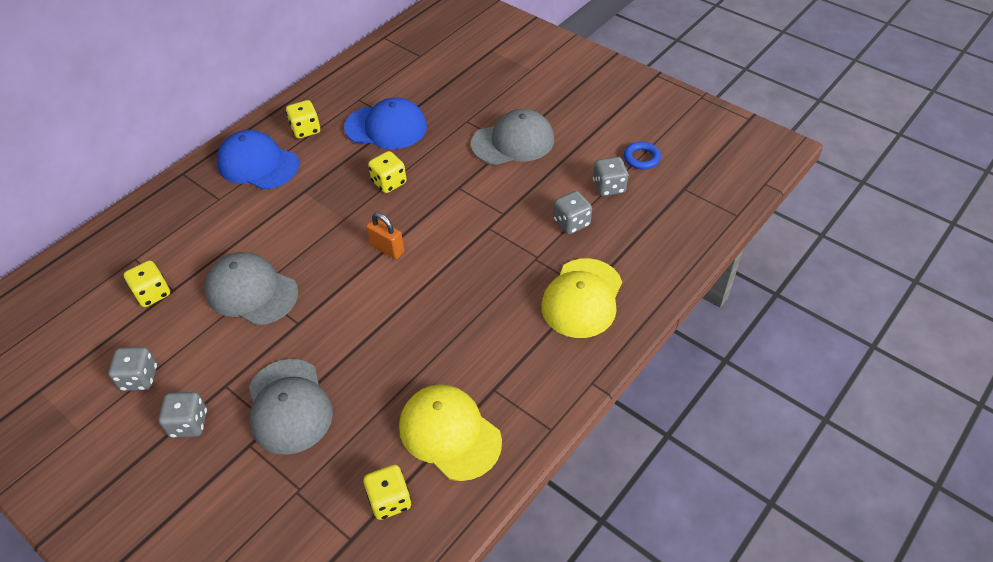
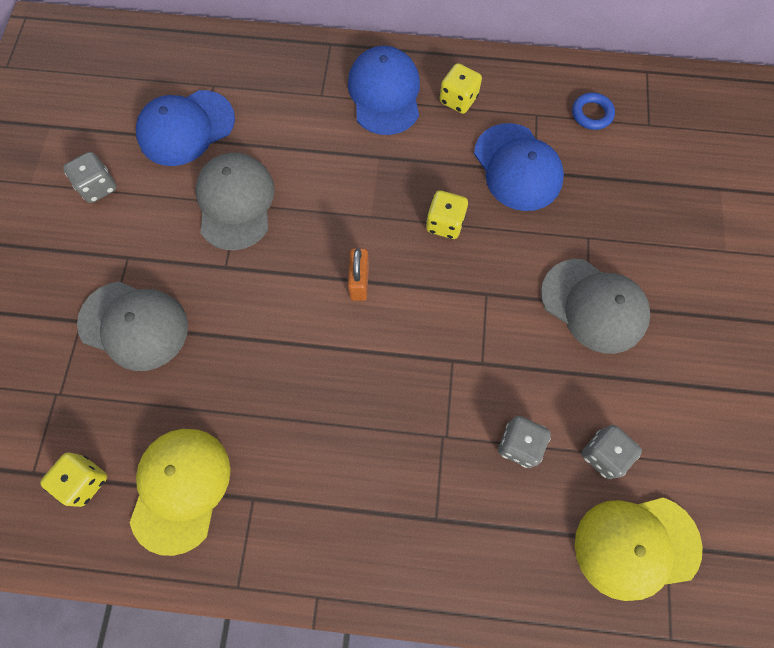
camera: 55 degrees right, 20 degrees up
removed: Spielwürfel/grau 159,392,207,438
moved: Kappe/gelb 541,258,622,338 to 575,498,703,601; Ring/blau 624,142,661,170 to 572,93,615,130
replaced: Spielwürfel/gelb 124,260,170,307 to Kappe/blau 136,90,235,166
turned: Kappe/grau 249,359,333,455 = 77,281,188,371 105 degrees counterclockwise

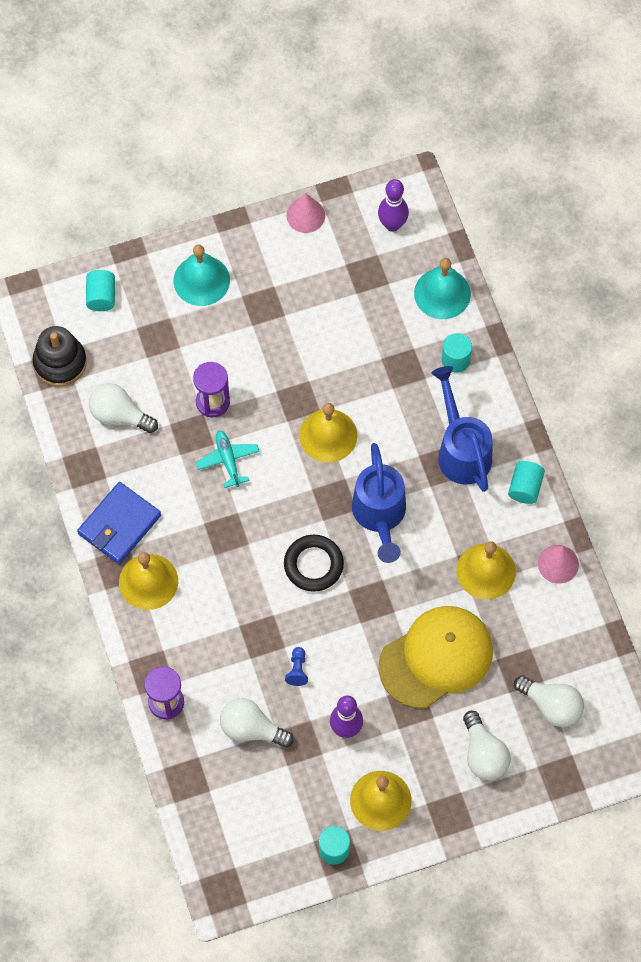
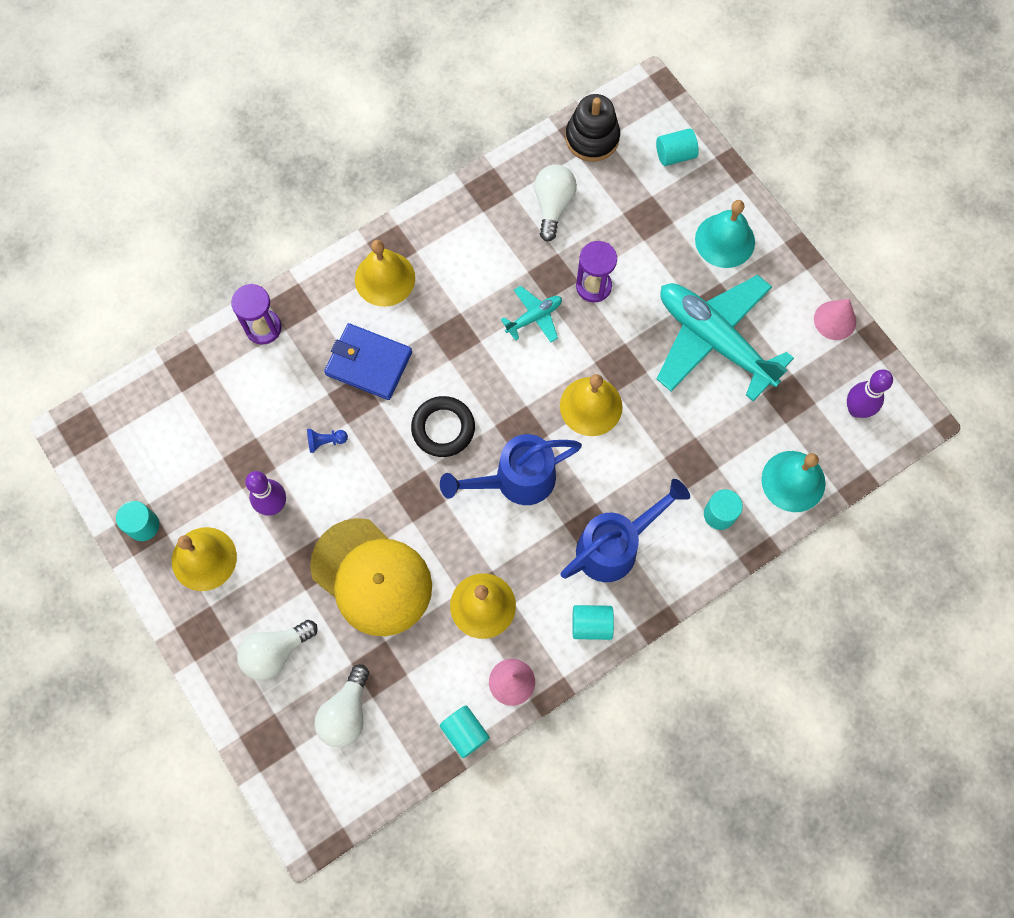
camera: 75 degrees right, 5 degrees up
removed: Glühbirne/weiß 220,698,294,748
added: Vollzylinder/türkis 440,705,490,758; Flugzeug/türkis 657,275,794,401
moved: Geldbörse/blau 77,482,161,564 to 324,323,412,400

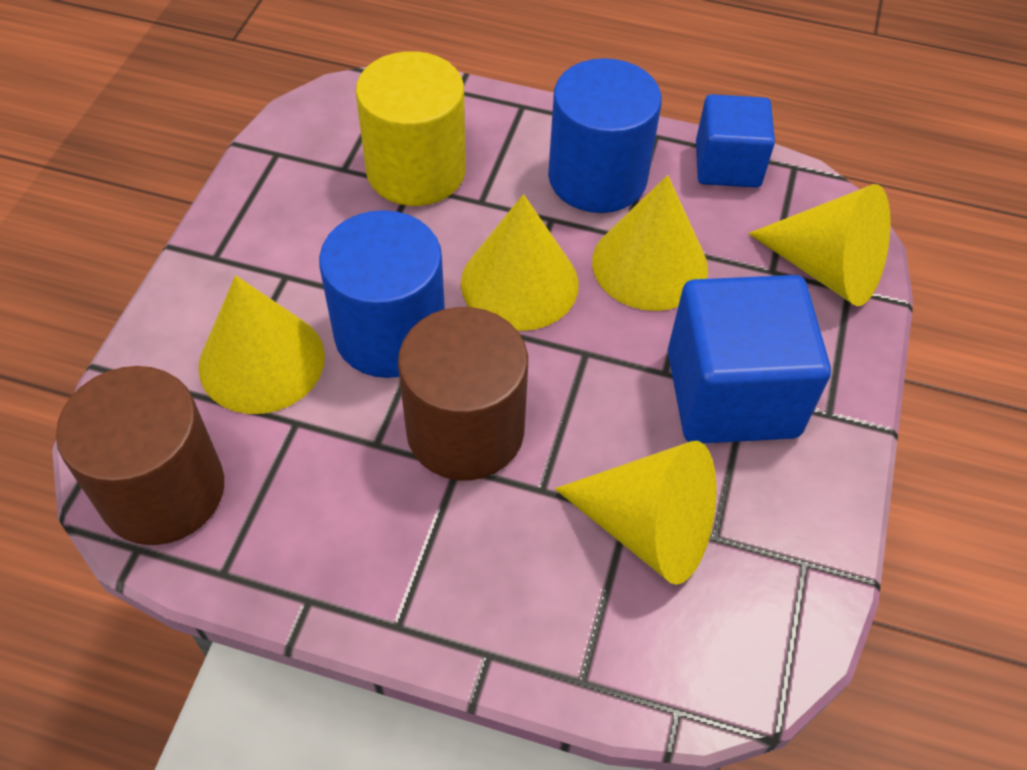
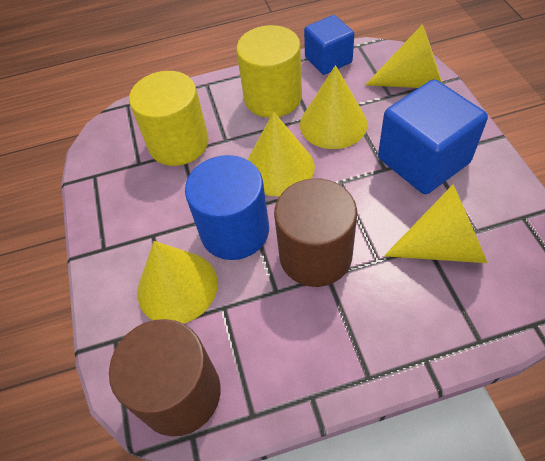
camera: 25 degrees left, 0 degrees up
recoloured: Vollzylinder/blau 548,58,662,213 to Vollzylinder/gelb 236,25,302,118

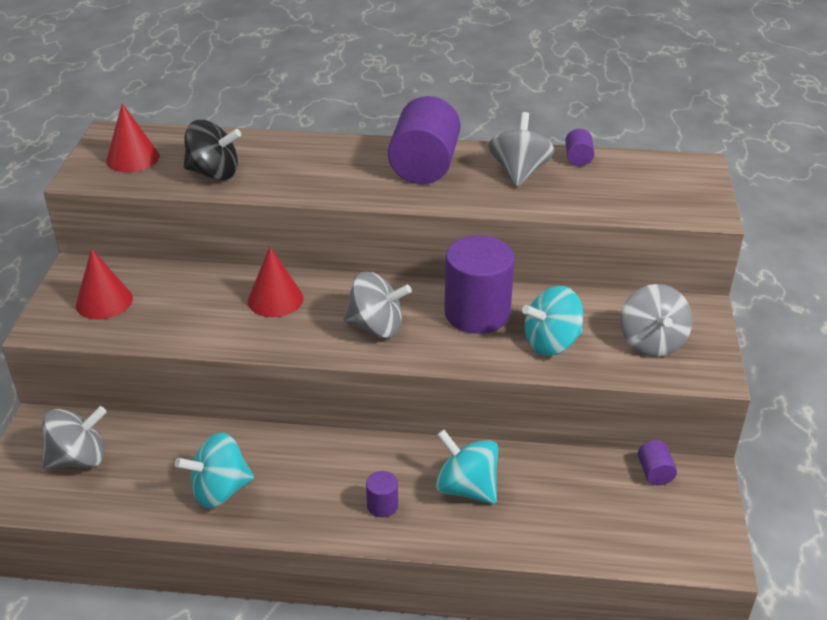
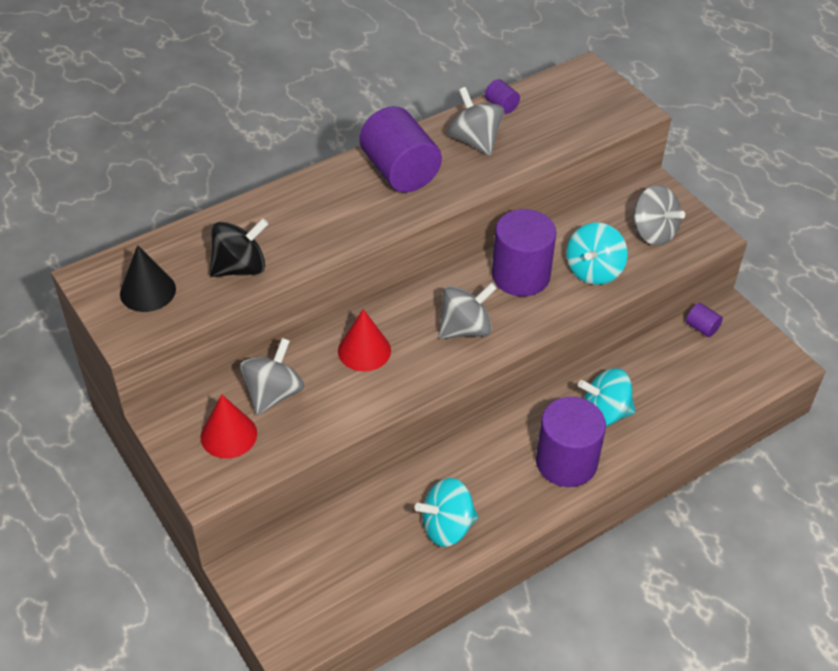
camera: 40 degrees left, 10 degrees up
moved: Kreisel/grau 42,406,106,469 to 240,338,304,415
recoloured: Kegel/rot 106,103,160,172 to Kegel/schwarz 120,245,176,312
turned: Kreisel/türkis 175,432,254,508 = 415,478,478,547 45 degrees clockwise
resized: Vollzylinder/lila 366,471,398,517 = 536,397,606,487 x2.30

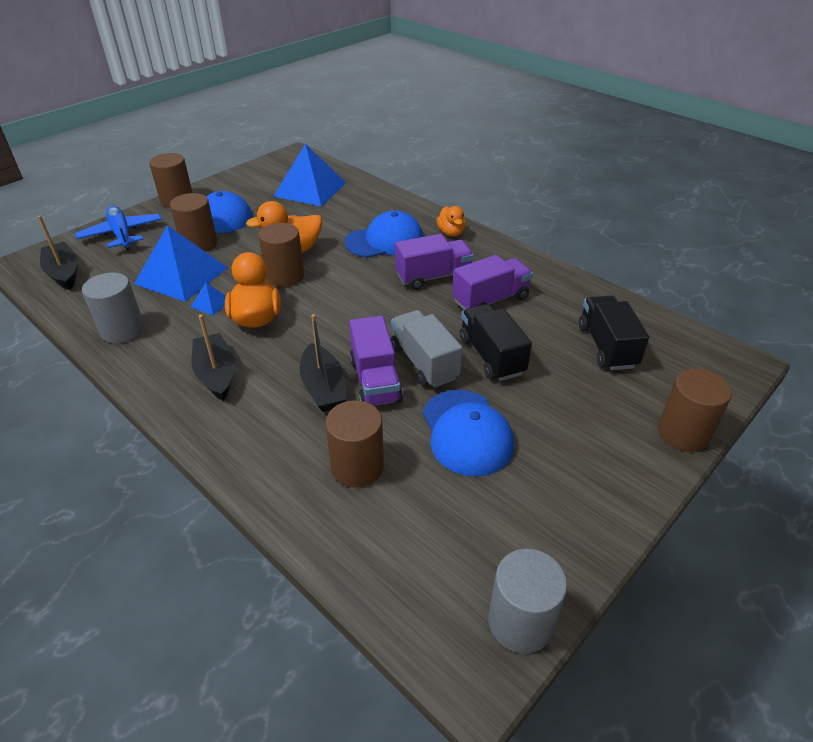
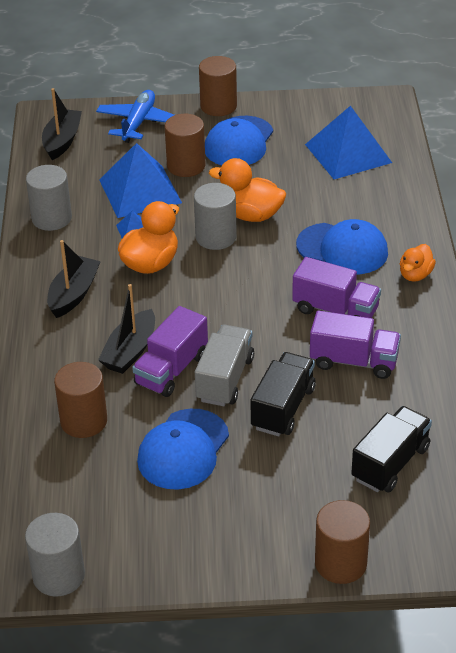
camera: 45 degrees right, 0 degrees up
recoloured: Vollzylinder/braun 258,223,304,287 to Vollzylinder/grau 194,183,237,250

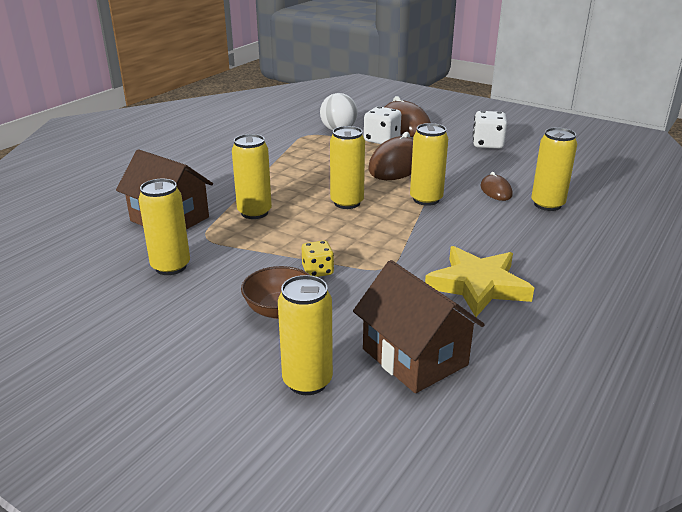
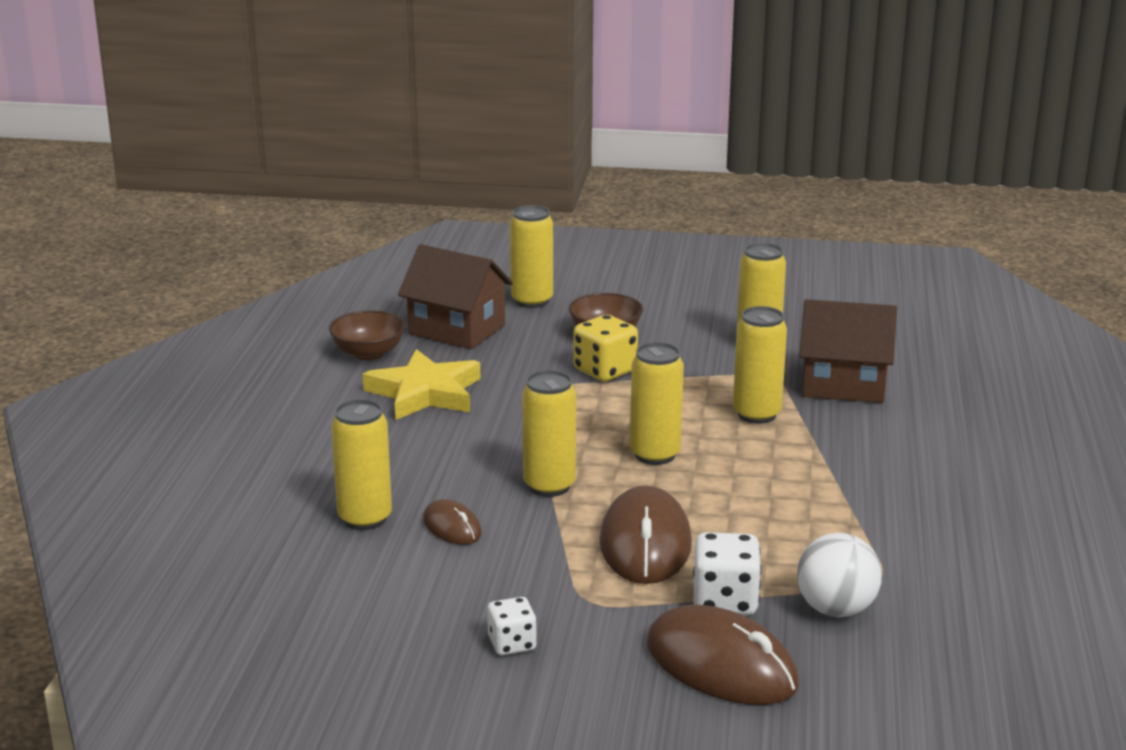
camera: 155 degrees right, 5 degrees down
added: Schüssel/braun 329,310,405,360
resized: Spielwürfel/gelb 302,240,334,277 = 573,315,638,381 x1.56; Spielwürfel/weiß 473,111,507,149 = 487,597,537,655 x0.64

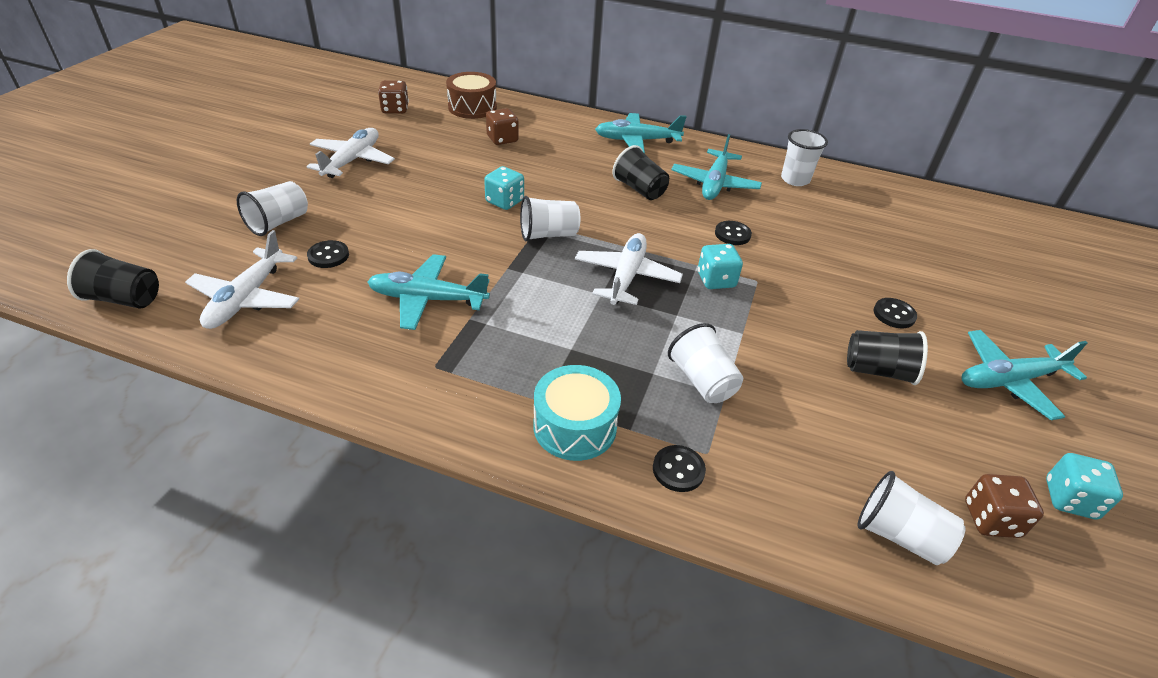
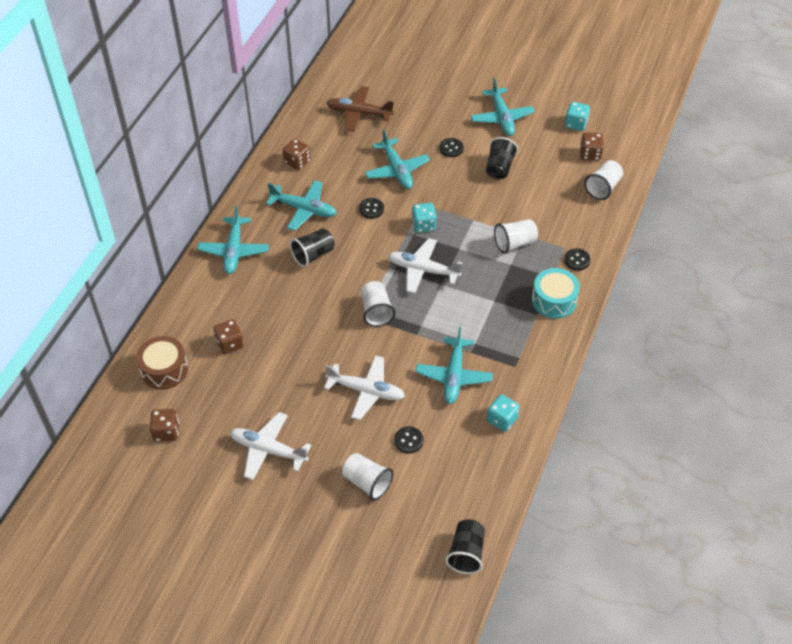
camera: 85 degrees left, 10 degrees up
added: Flugzeug/braun 327,86,394,131; Flugzeug/türkis 365,130,430,189
moved: Flugzeug/weiß 185,230,299,329 to 324,355,405,420; Spielwürfel/türkis 484,166,524,210 to 487,394,520,432
replaced: Becher/weiß 781,129,828,186 to Spielwürfel/braun 283,139,311,170

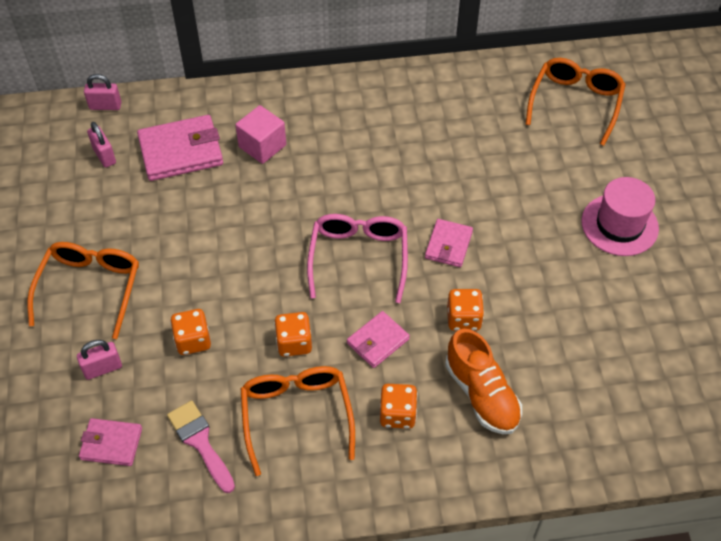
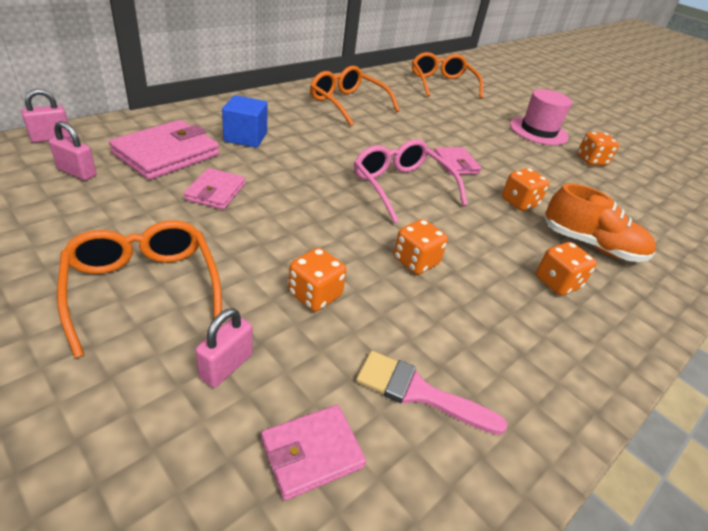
camera: 40 degrees left, 15 degrees down
added: Spielwürfel/orange 577,132,619,166
moved: Brille/orange 240,366,355,476 to 310,66,400,126; Geldbörse/rosa 347,311,410,368 to 184,168,245,210
recoloured: Kubus/rosa 235,105,286,164 to Kubus/blau 222,95,268,148

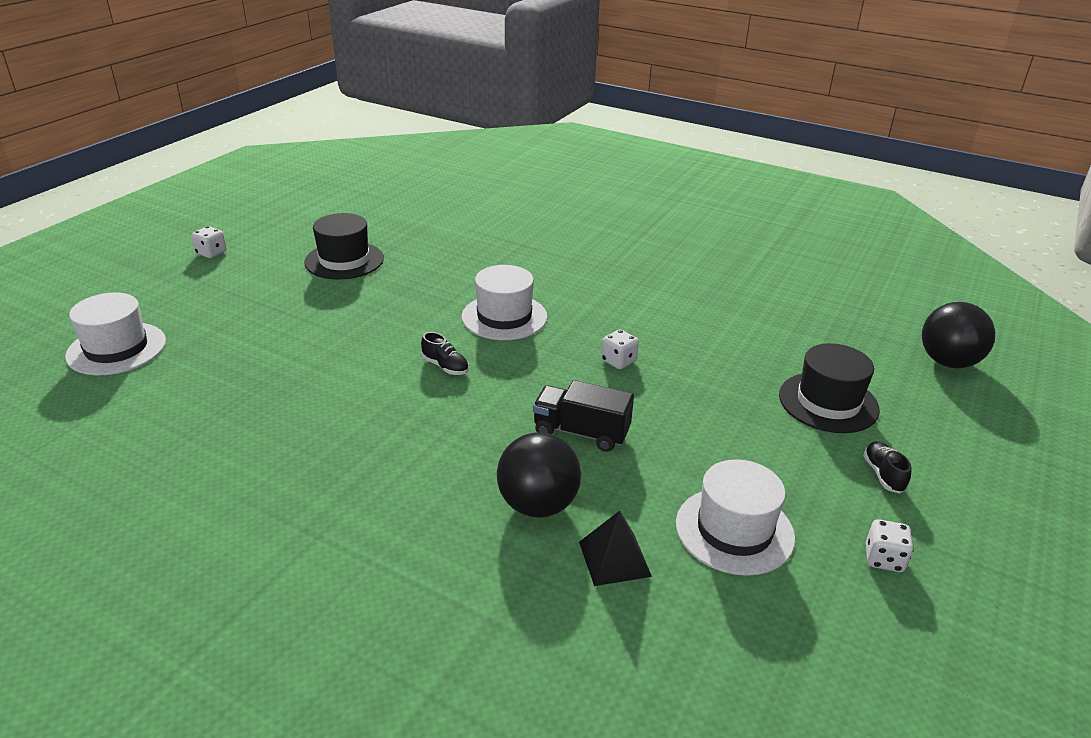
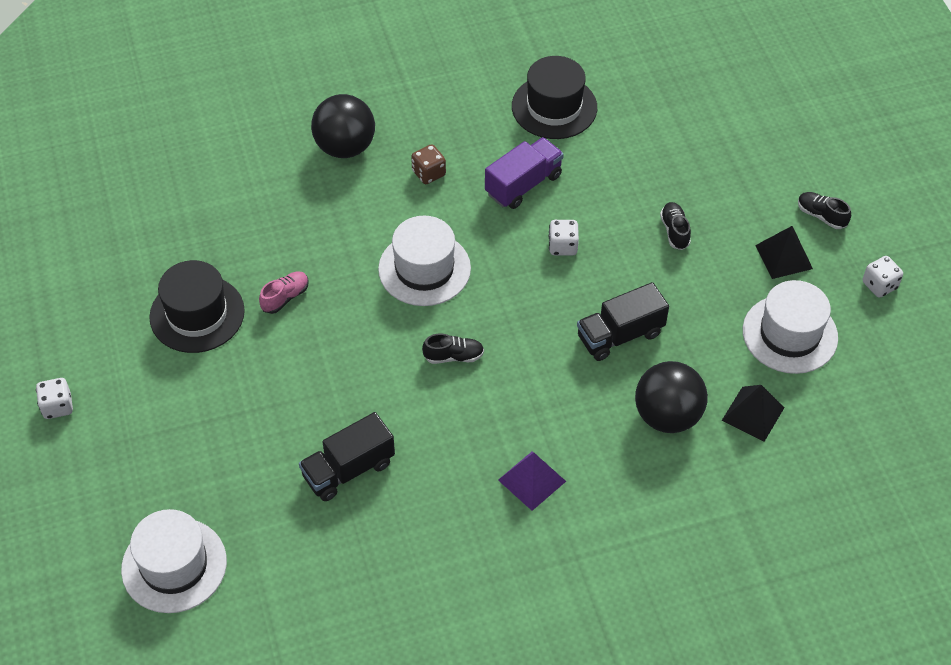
camera: 45 degrees left, 20 degrees up
added: Schuh/rosa 259,272,308,314; Lastwagen/schwarz 299,412,395,501; Spielwürfel/braun 411,144,446,184; Lastwagen/lila 485,137,564,209; Pyramide/lila 498,451,566,511; Schuh/schwarz 660,202,691,250; Pyramide/schwarz 755,226,813,279
moved: Hut/schwarz 779,343,880,433 to 512,56,597,139; Ball/schwarz 922,302,995,368 to 311,94,375,158

